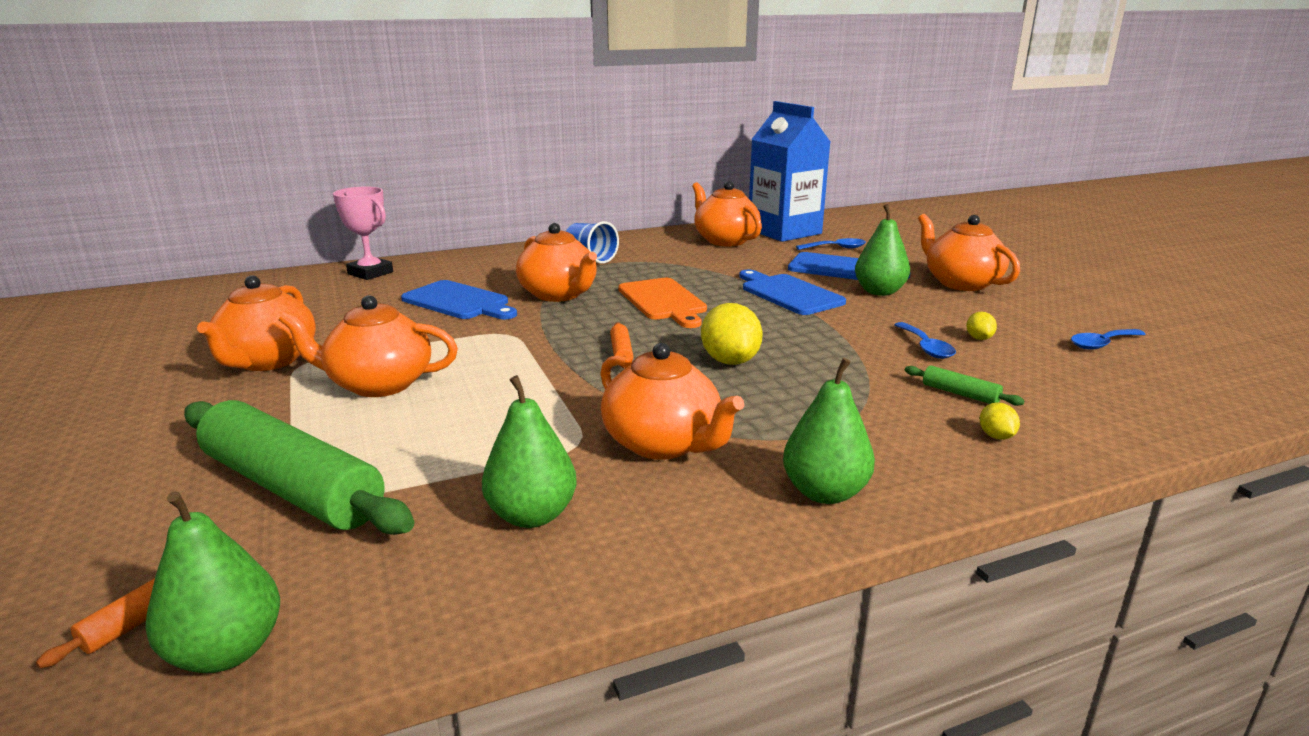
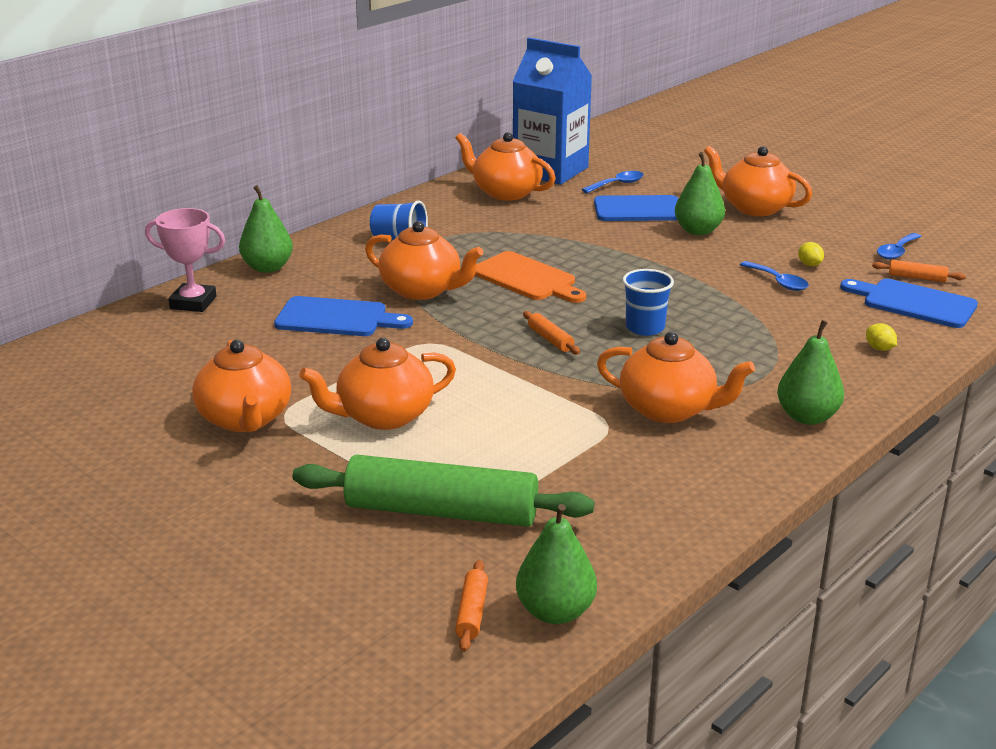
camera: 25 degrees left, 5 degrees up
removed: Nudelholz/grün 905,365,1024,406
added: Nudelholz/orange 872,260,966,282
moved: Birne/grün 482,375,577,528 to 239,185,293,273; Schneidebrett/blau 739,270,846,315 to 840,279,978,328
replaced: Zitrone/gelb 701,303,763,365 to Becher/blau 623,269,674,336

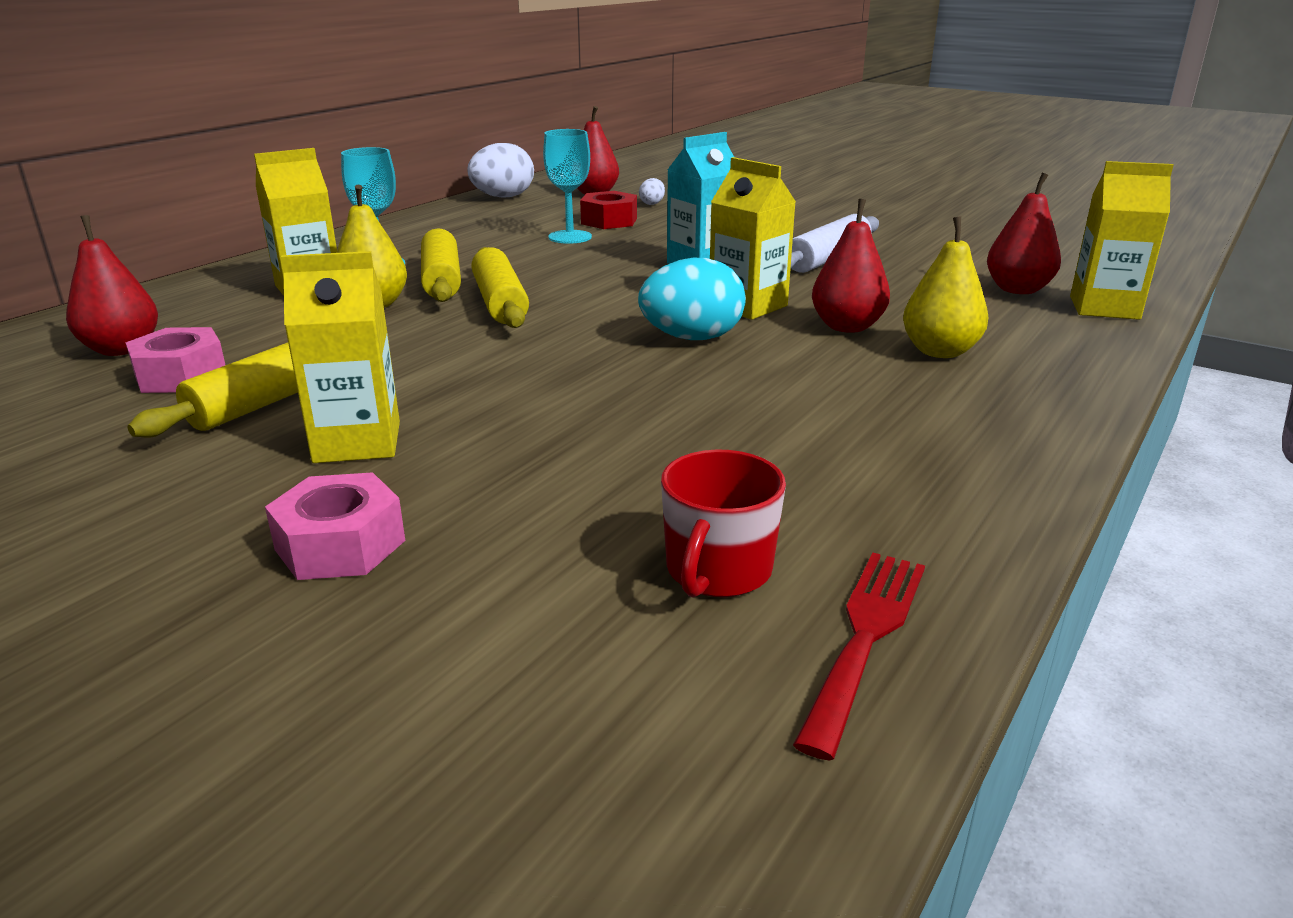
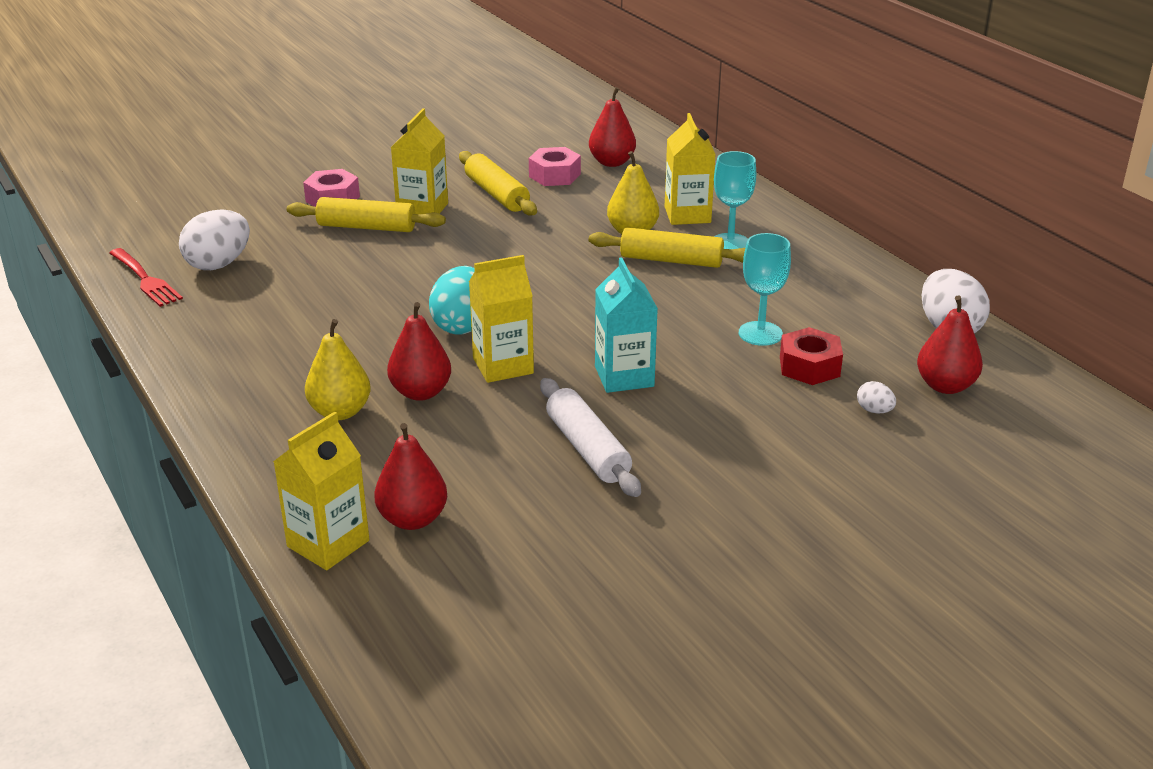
camera: 115 degrees right, 5 degrees up
moved: Nudelholz/gelb 471,247,529,328 to 287,197,446,232
replaced: Tasse/rot 661,450,786,598 to Ei/weiß 179,209,250,270

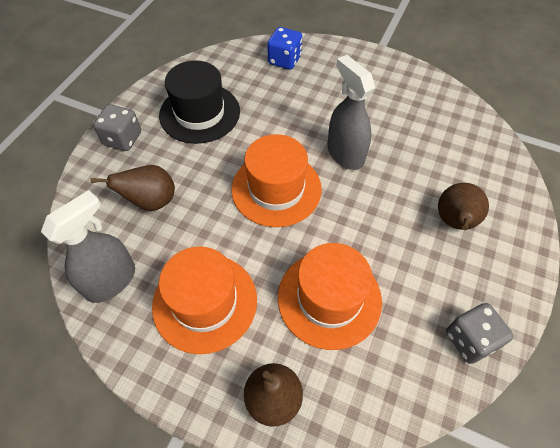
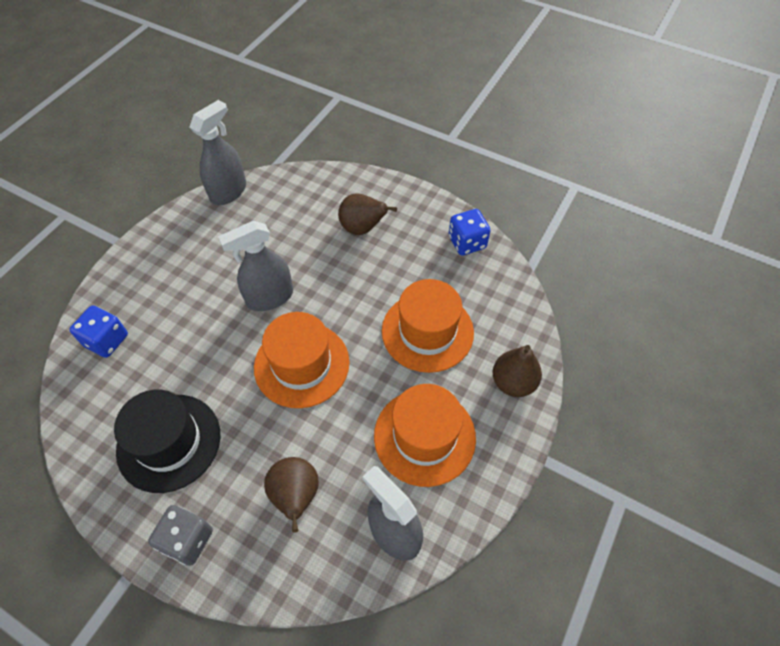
camera: 85 degrees left, 0 degrees up
added: Sprühflasche/grau 190,100,246,205
recoloured: Spielwürfel/grau 446,303,514,364 to Spielwürfel/blau 449,209,491,256

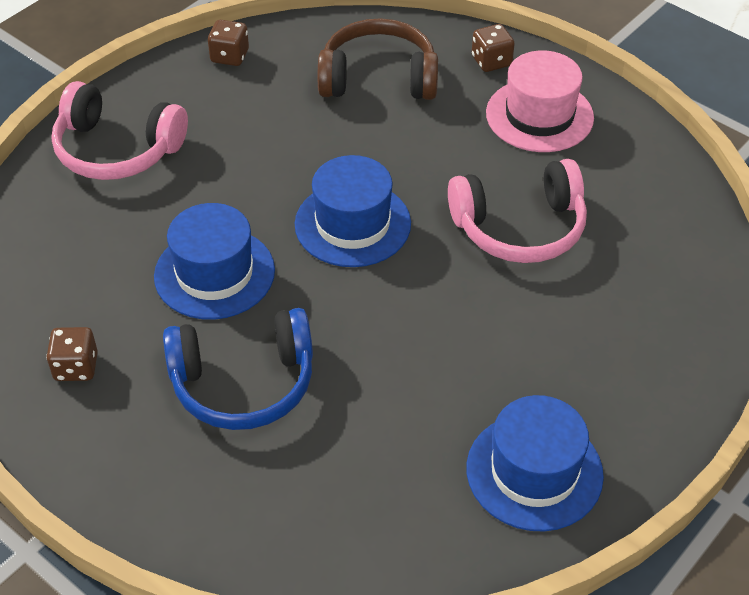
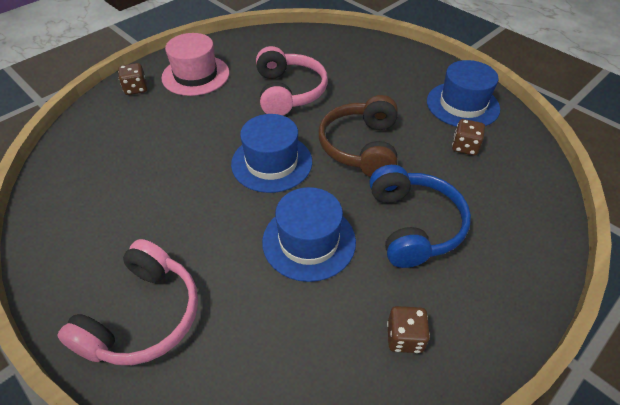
camera: 85 degrees left, 0 degrees up
moved: Spielwürfel/braun 208,20,249,66 to 452,119,485,156; Kopfhörer/braun 318,18,438,100 to 319,95,398,177

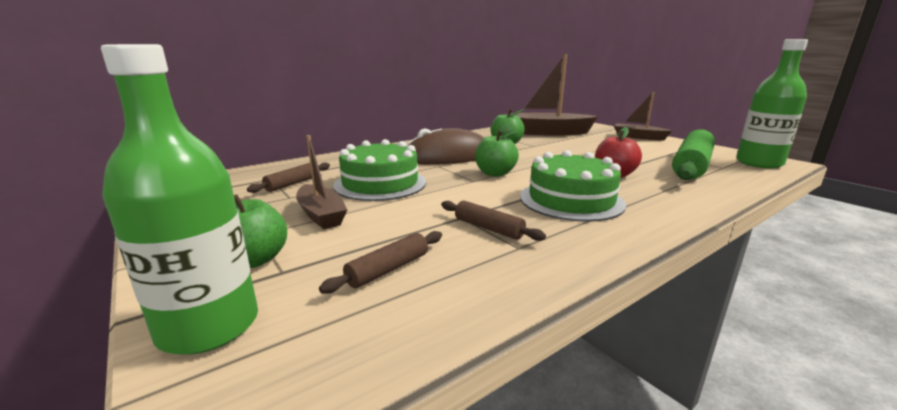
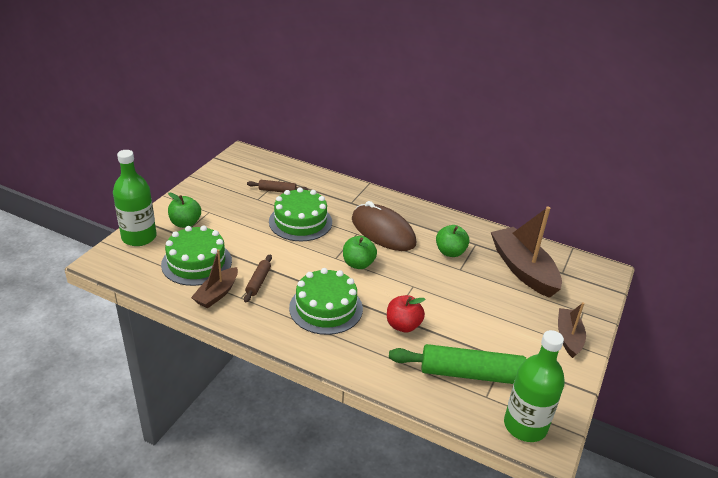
camera: 60 degrees right, 15 degrees up
moved: Boot/braun 296,135,347,229 to 191,249,238,308
replaced: Nudelholz/braun 319,231,442,294 to Kuchen/grün 161,225,232,286

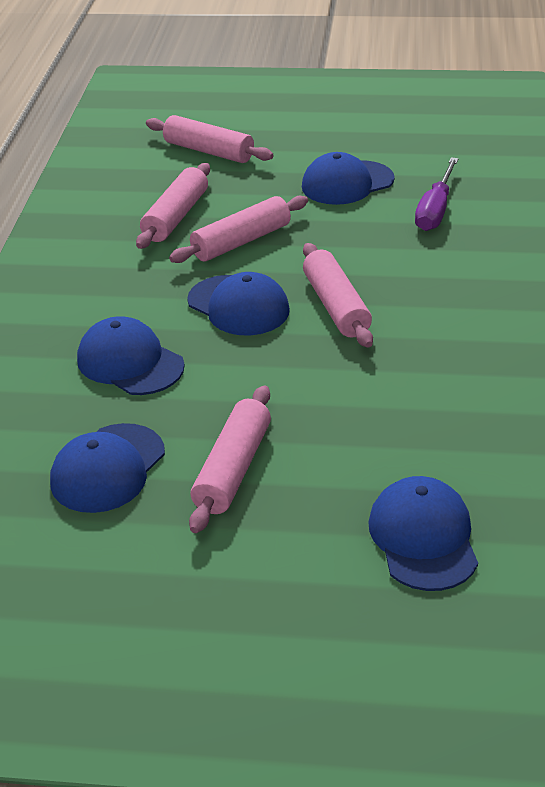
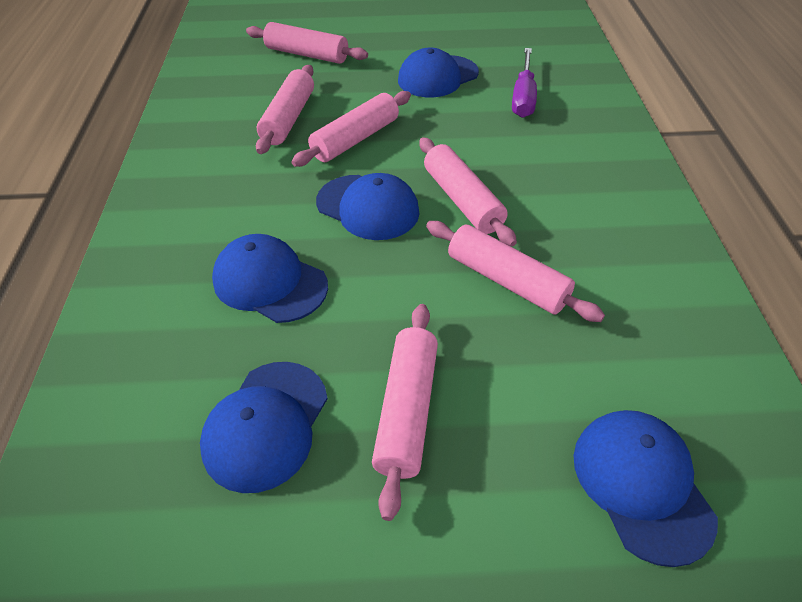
camera: 10 degrees left, 10 degrees up
added: Nudelholz/rosa 426,221,605,322

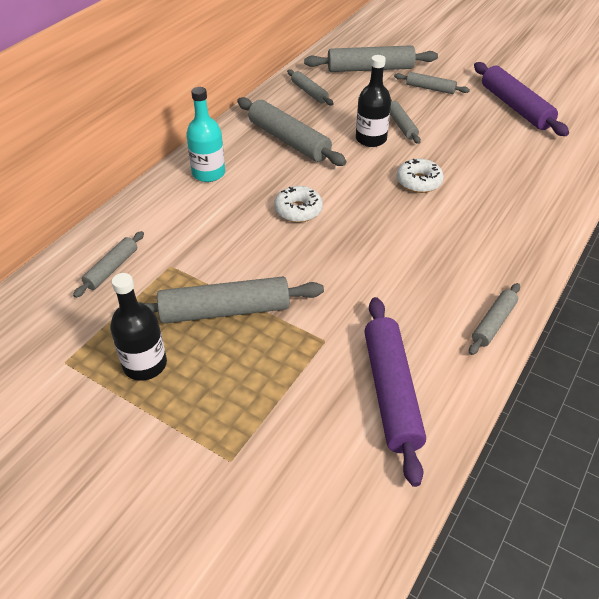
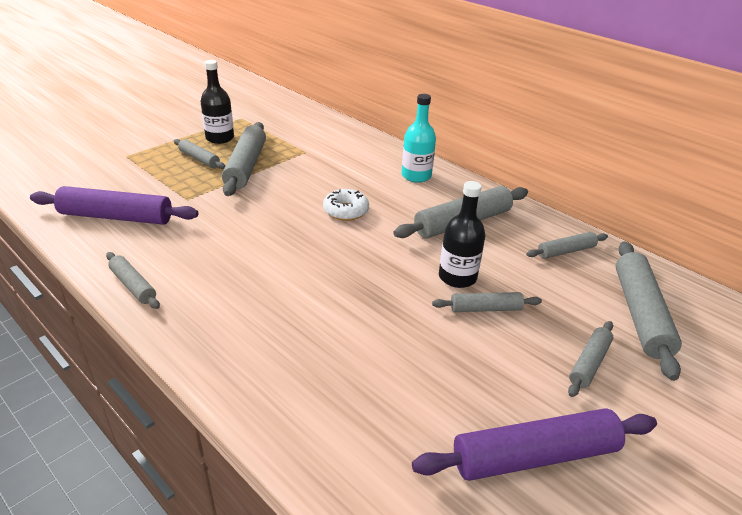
camera: 100 degrees right, 10 degrees down
removed: Donut/weiß 397,159,444,193
moved: Nudelholz/grau 73,231,144,298 to 174,139,225,169

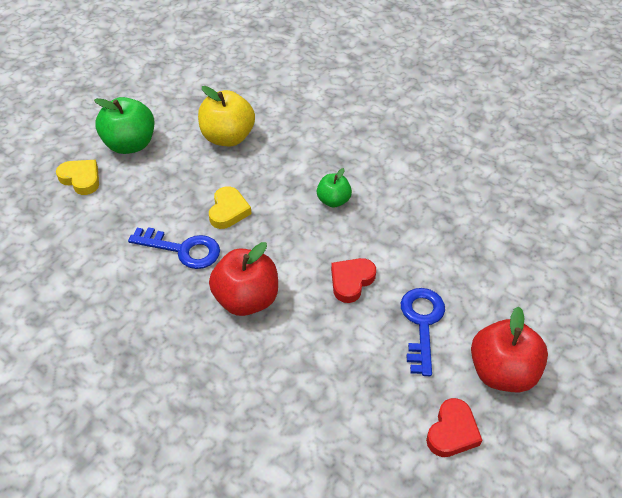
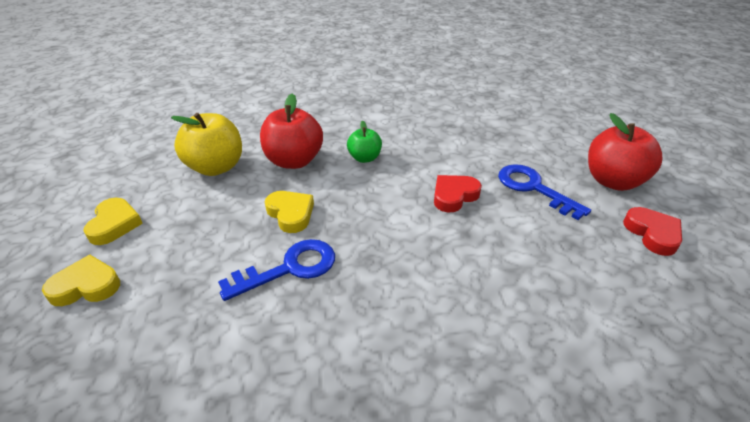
camera: 45 degrees left, 10 degrees down
moved: Apfel/rot 209,242,278,316 to 260,94,323,169
replaced: Apfel/grün 94,97,154,154 to Herz/gelb 83,198,143,245
turned: Herz/rot 331,258,376,303 = 434,175,482,212 60 degrees clockwise

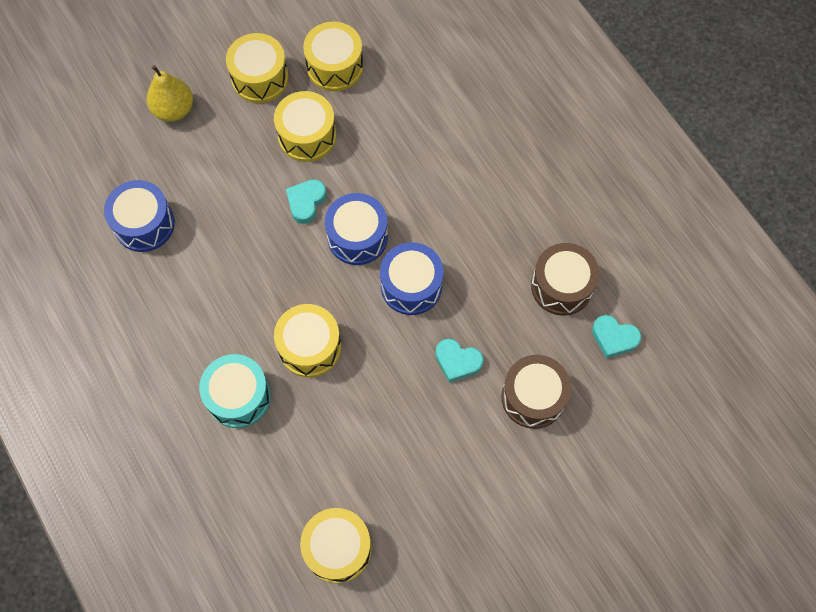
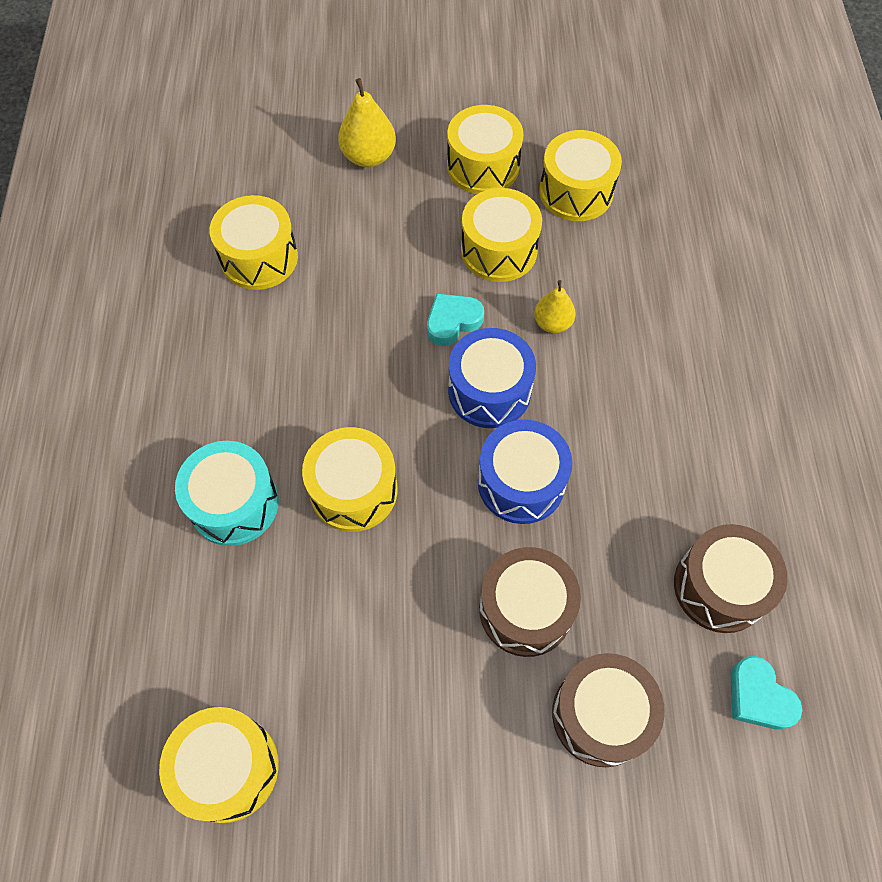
camera: 30 degrees right, 5 degrees down
added: Birne/gelb 534,280,576,333
replaced: Herz/türkis 435,339,484,383 to Trommel/braun 479,547,581,657
recoloured: Trommel/blau 104,180,175,252 to Trommel/gelb 210,195,298,290

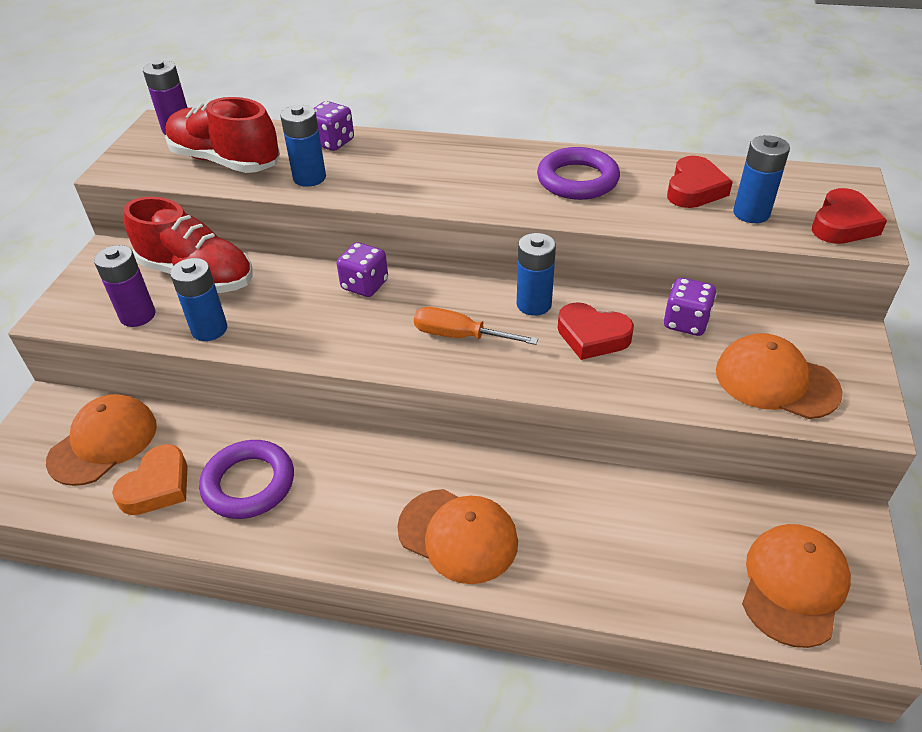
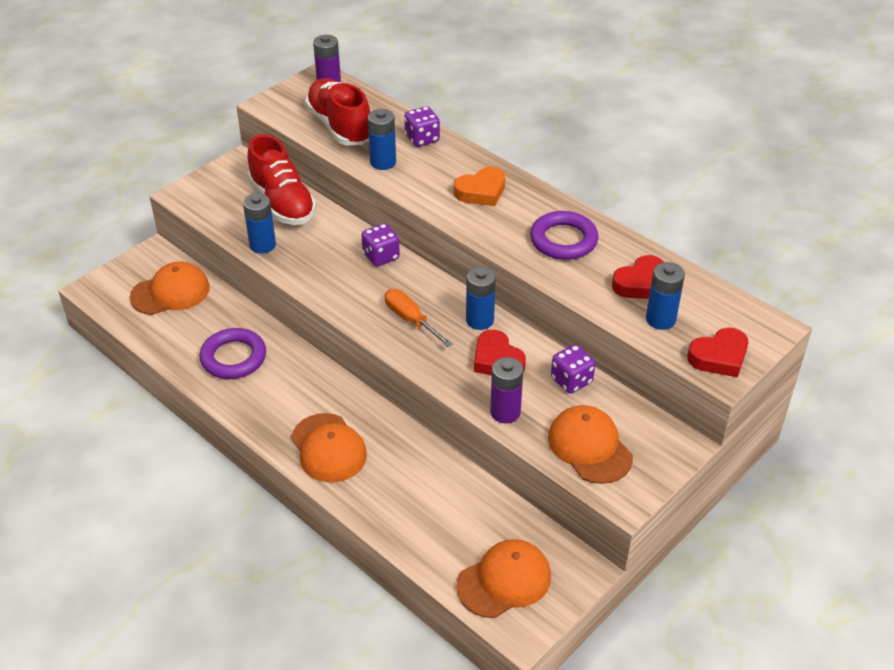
camera: 30 degrees right, 0 degrees up
moved: Batterie/lila 94,245,156,327 to 490,357,524,423; Herz/orange 112,444,188,515 to 454,167,505,206

